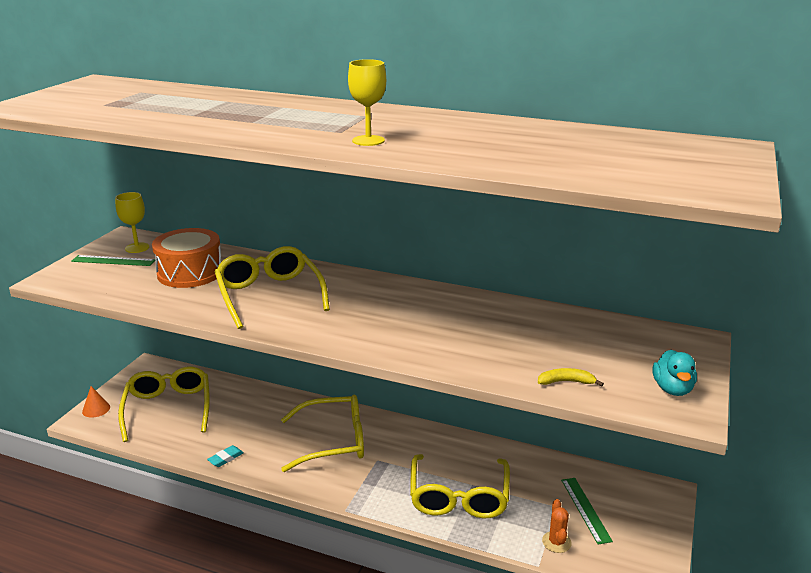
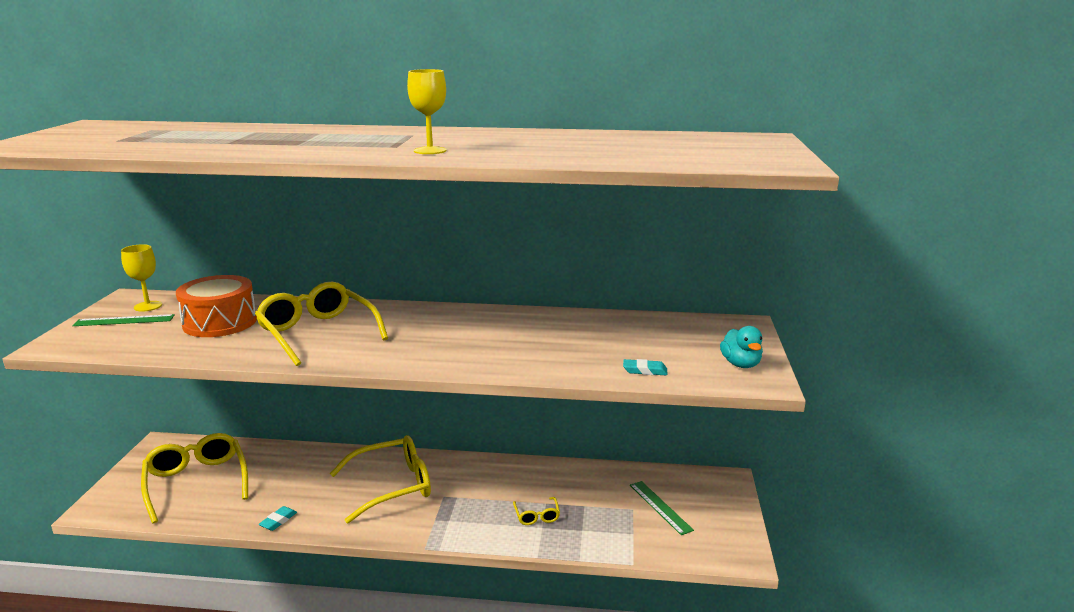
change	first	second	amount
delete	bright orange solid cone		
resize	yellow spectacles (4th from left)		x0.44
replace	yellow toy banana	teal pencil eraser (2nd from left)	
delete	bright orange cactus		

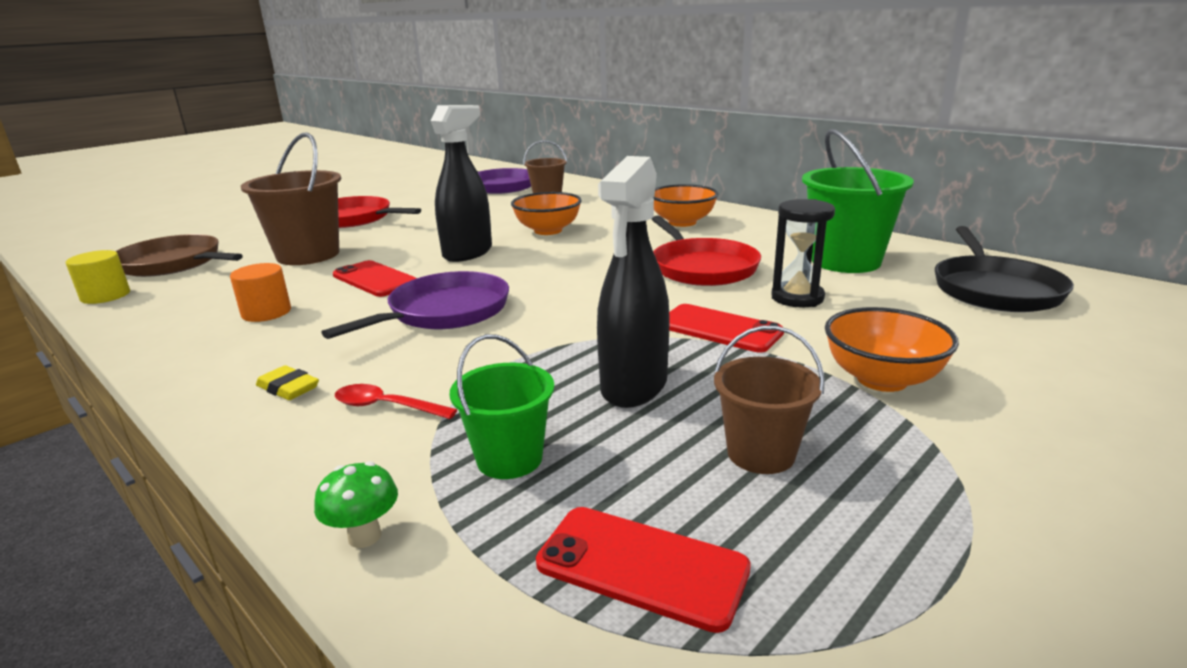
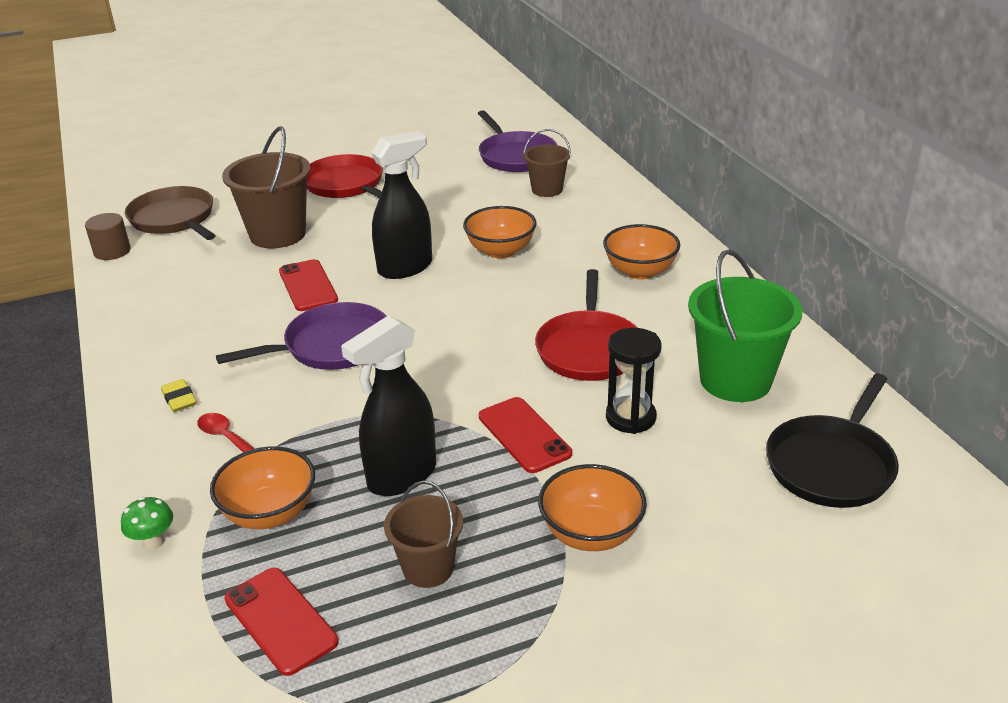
change	first	second	amount
recolor	yellow solid cylinder	dark brown solid cylinder	
delete	bright orange solid cylinder		
replace	green bucket (1st from left)	bright orange deep dish (1st from left)	

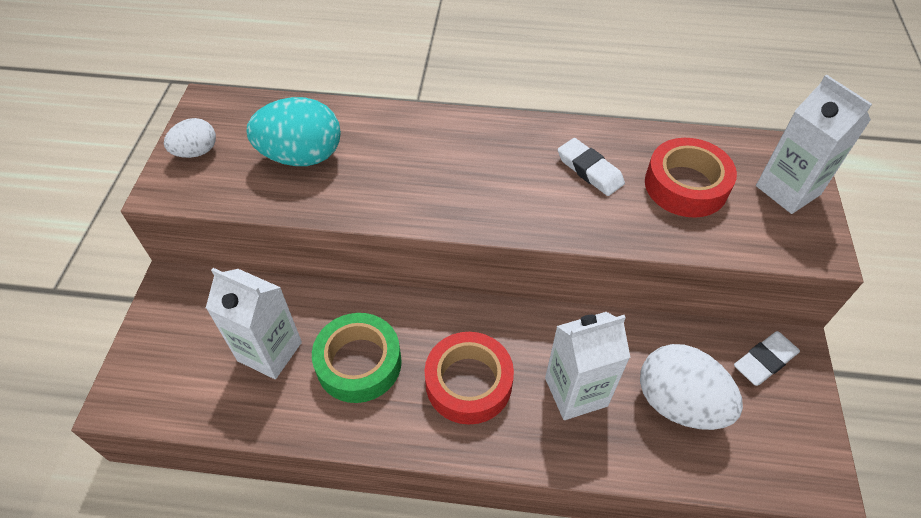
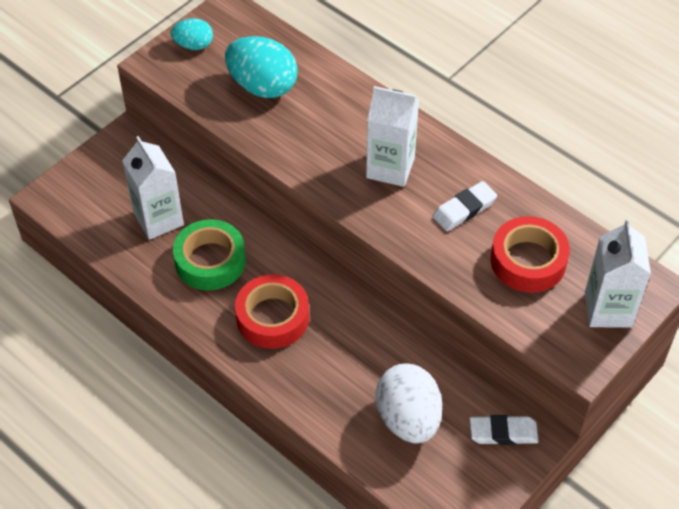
change	first	second	amount
recolor	snow-white egg (1st from left)	teal egg (1st from left)	
move	snow-white carton (2nd from left)		
rotate	snow-white pencil eraser (1st from left)		60 degrees clockwise

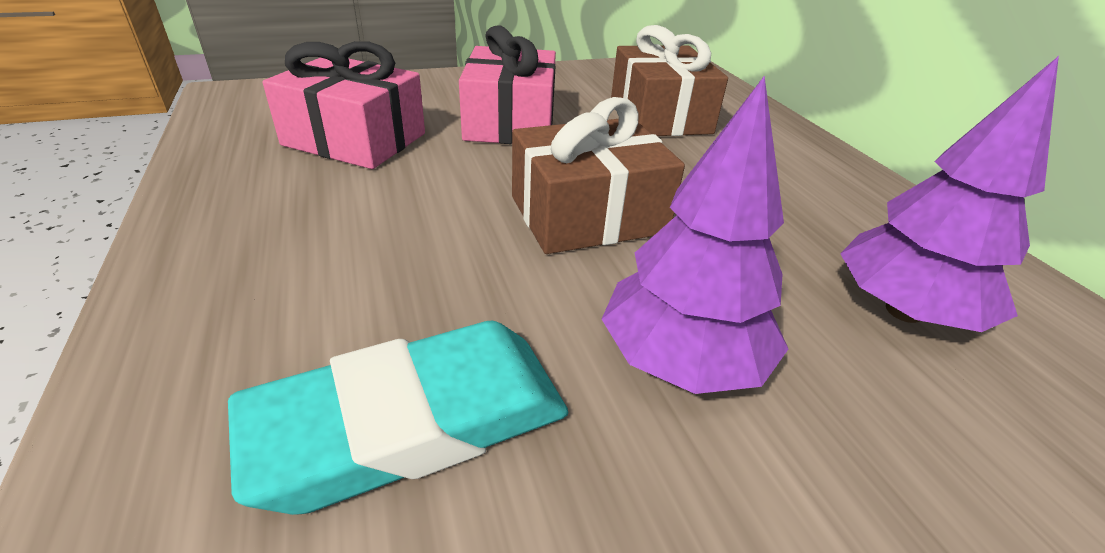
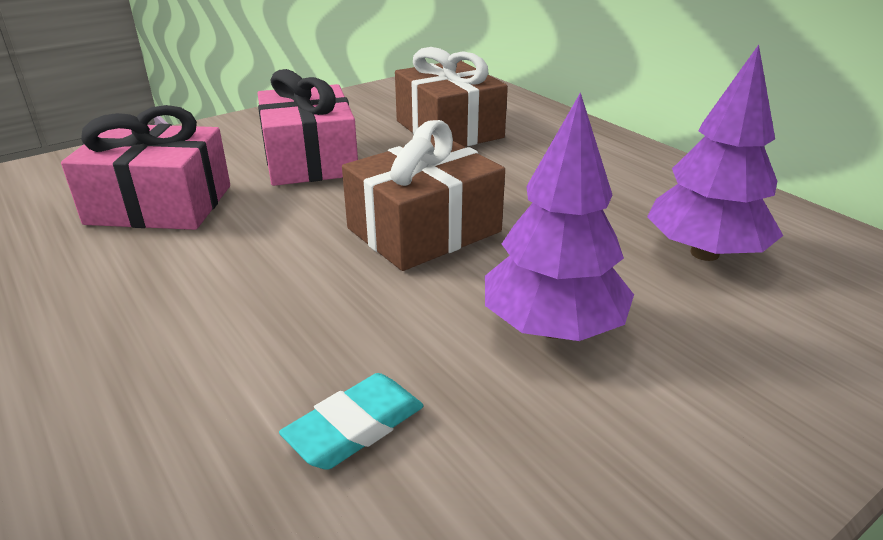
change	first	second	amount
resize	teal pencil eraser		x0.53

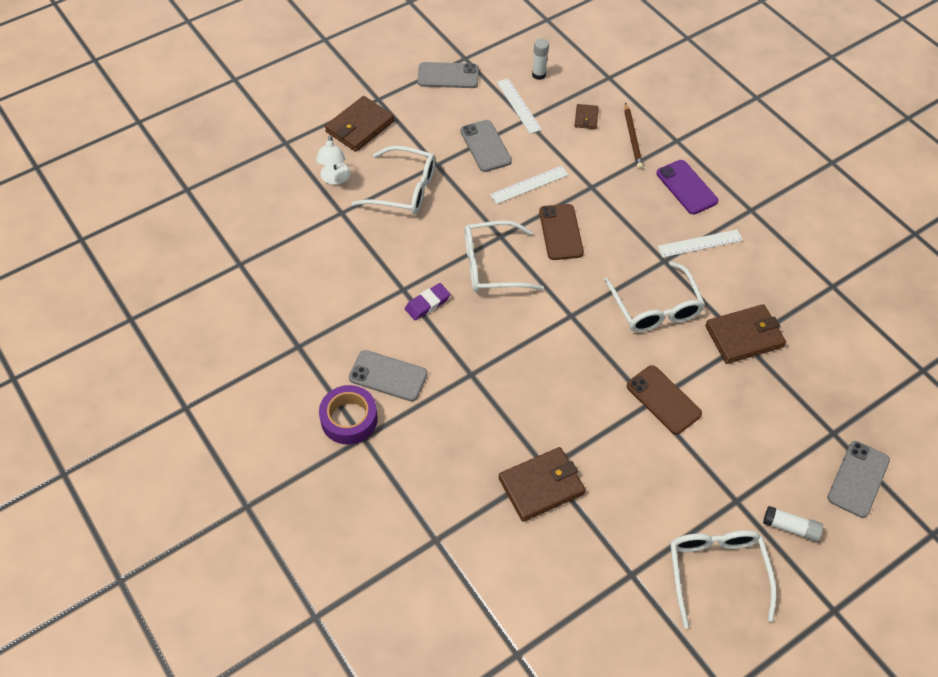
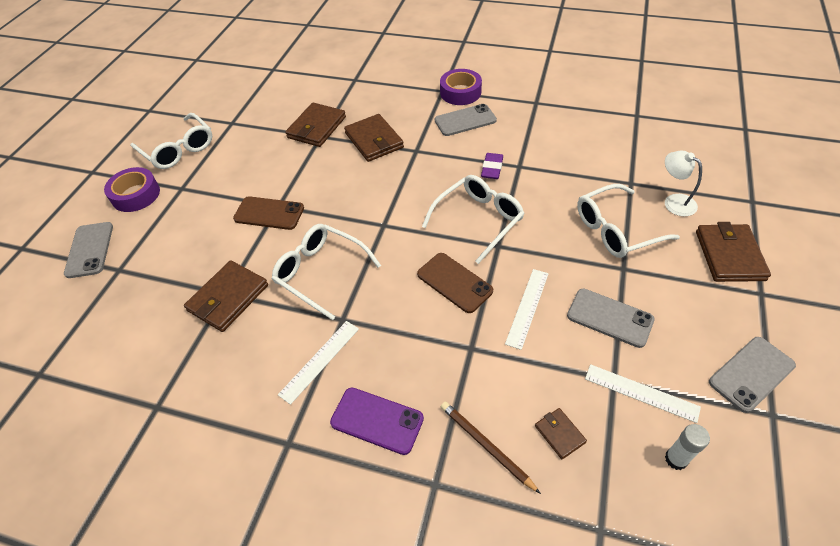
change	first	second	amount
replace	snow-white glue stick (2nd from left)	purple tape (1st from left)	
insert		dark brown wallet (3rd from left)	

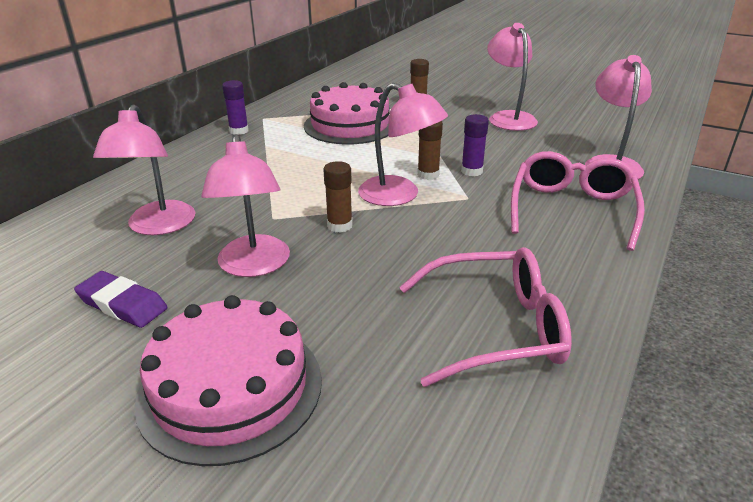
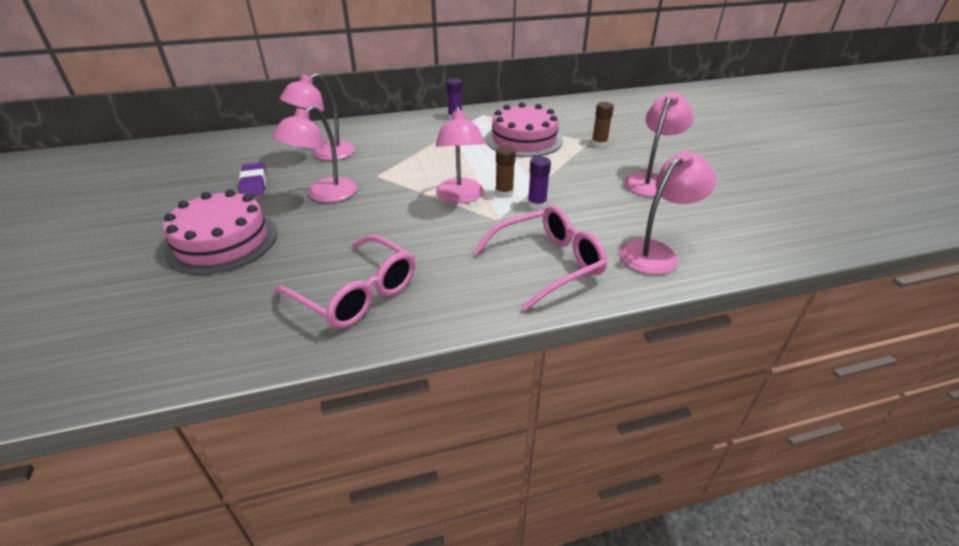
change	first	second	amount
delete	dark brown glue stick (1st from left)		

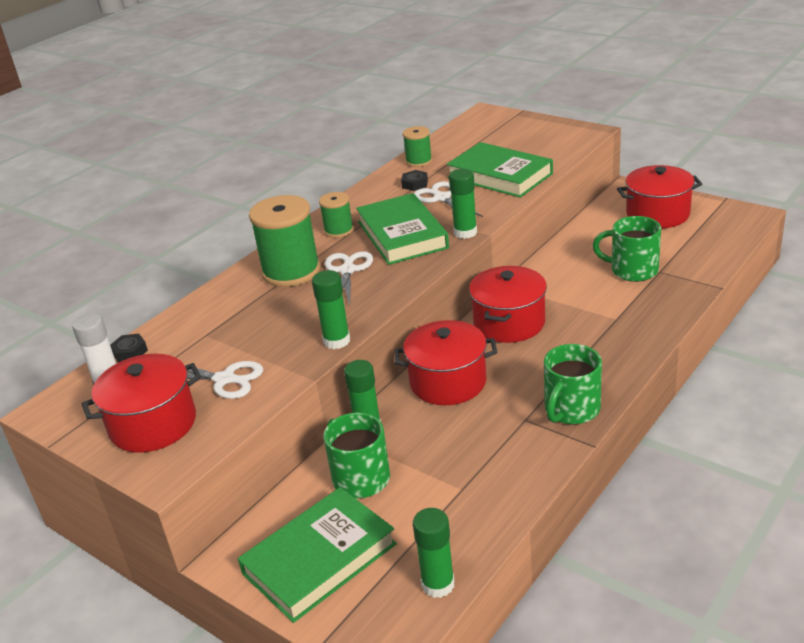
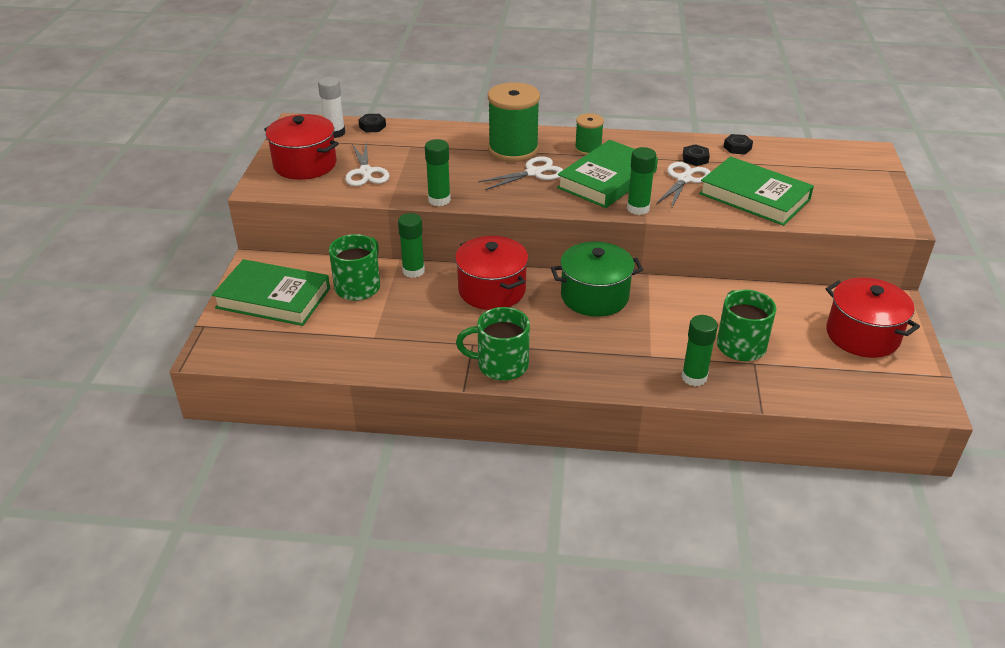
change	first	second	amount
replace	green bobbin (3rd from left)	ebony nut (3rd from left)	
move	green glue stick (3rd from left in the first image)	green glue stick (4th from left)	
rotate	green hardcover (3rd from left)		60 degrees counterclockwise
recolor	scarlet stockpot (3rd from left)	green stockpot	

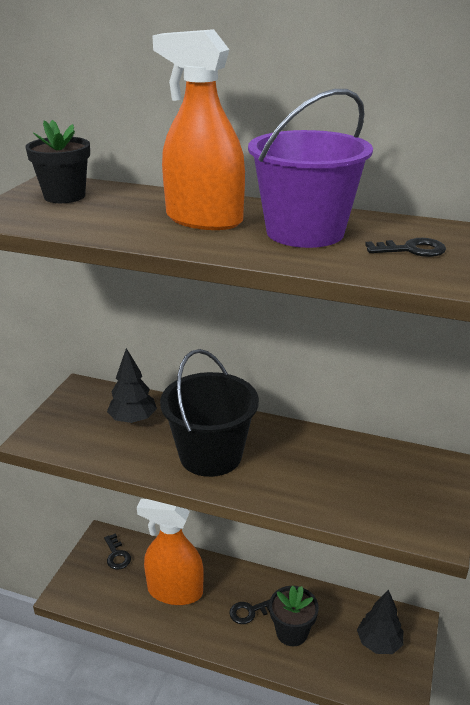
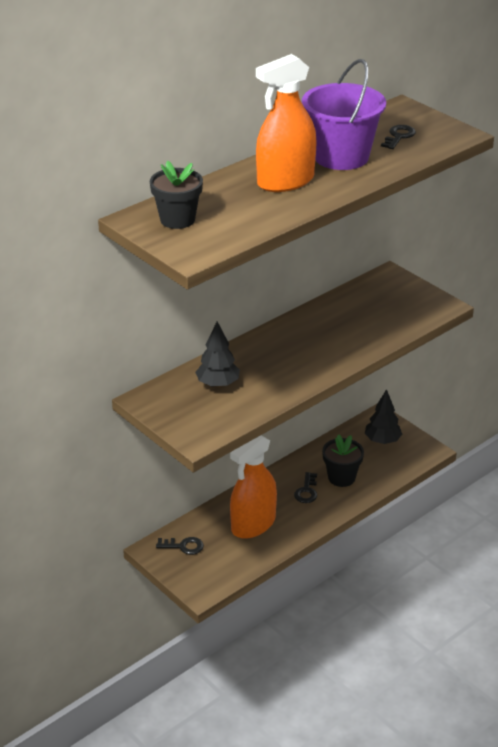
change	first	second	amount
delete	ebony bucket		

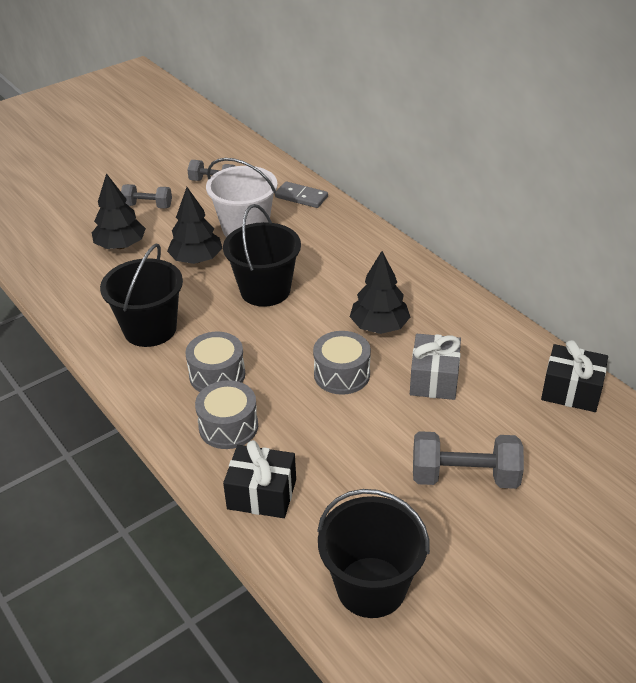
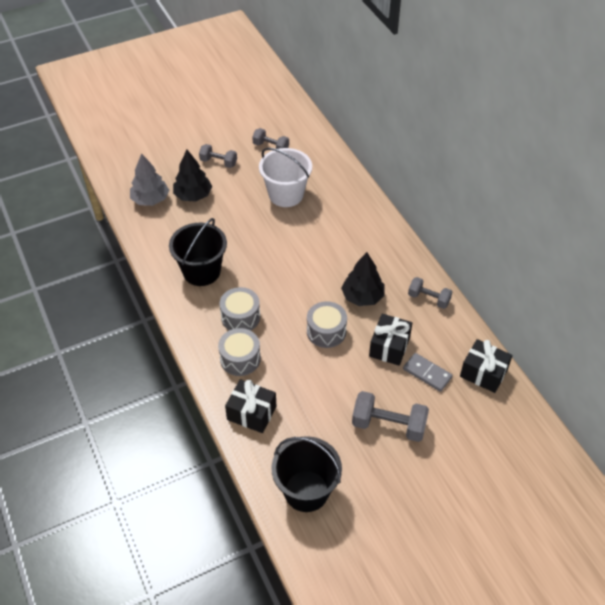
change	first	second	amount
delete	ebony tree (2nd from left)		
delete	ebony bucket (2nd from left)		
move	grey domino tile		
recolor	grey gift	ebony gift (2nd from left)	
insert		grey tree	
insert		grey hand weight (4th from left)	

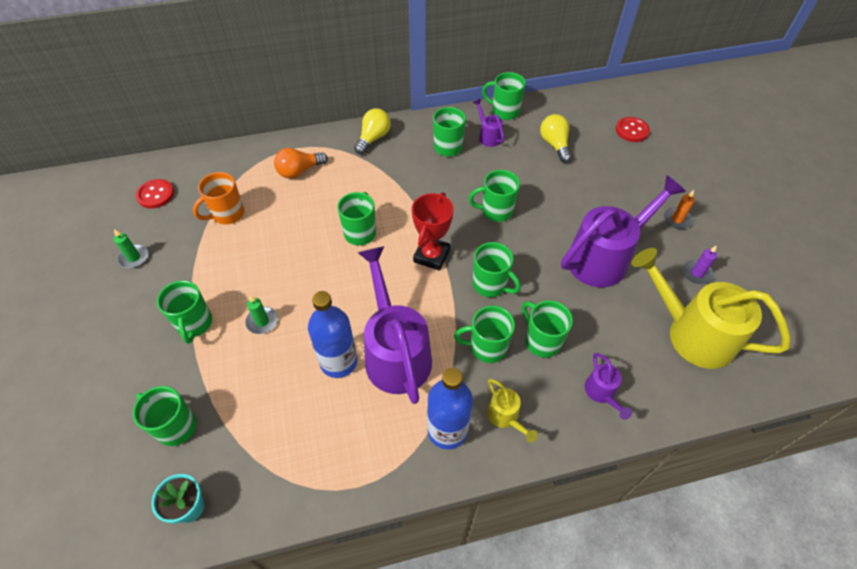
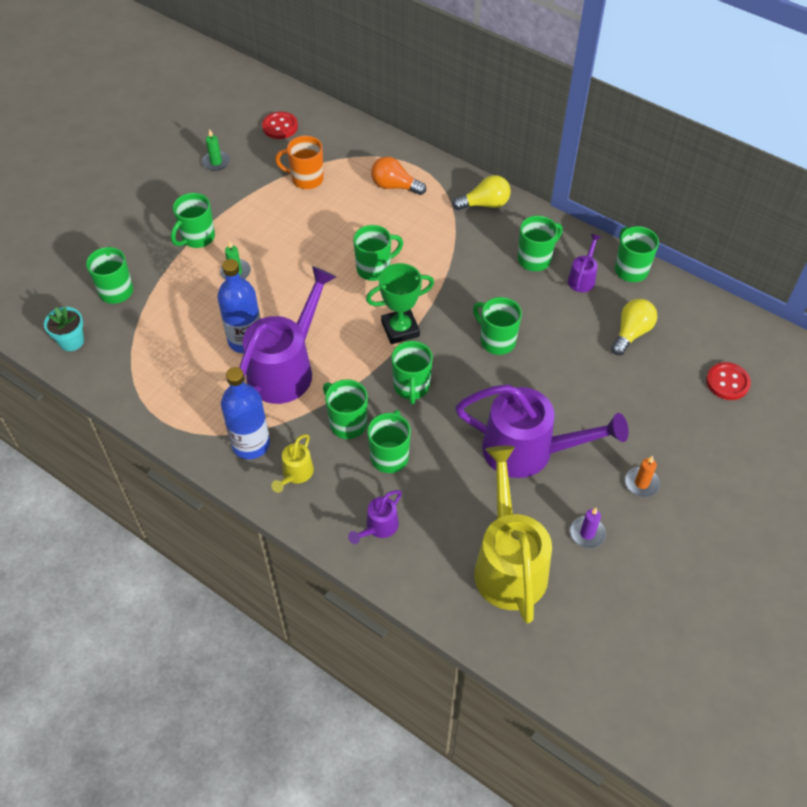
change	first	second	amount
recolor	scarlet trophy	green trophy	

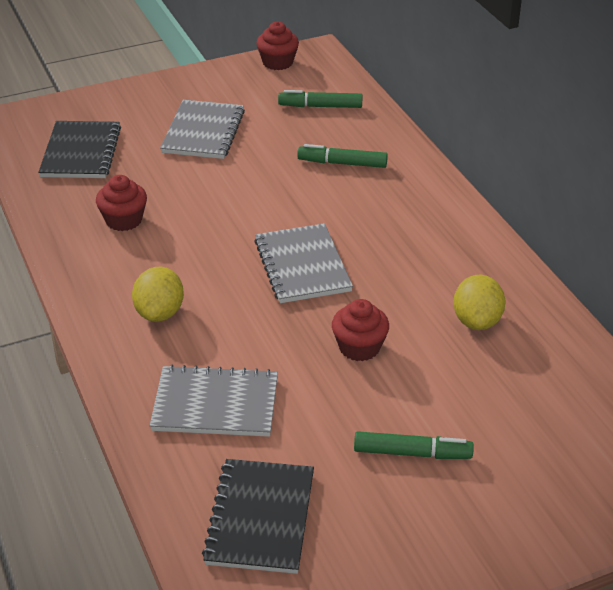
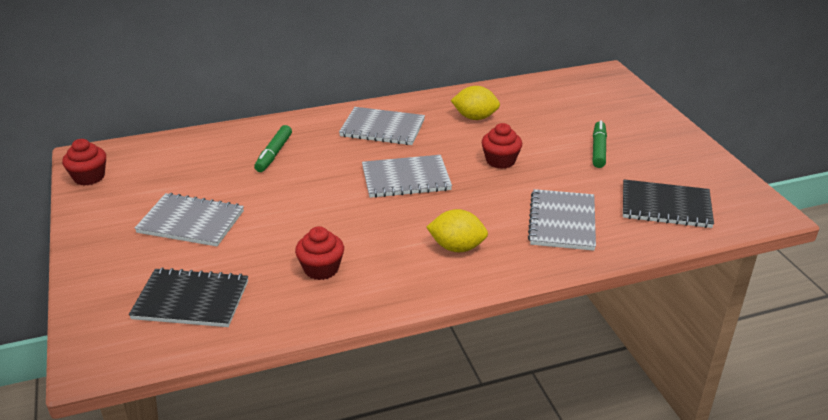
change	first	second	amount
delete	green felt pen (1st from left)		
insert		grey notepad (2nd from left)	

